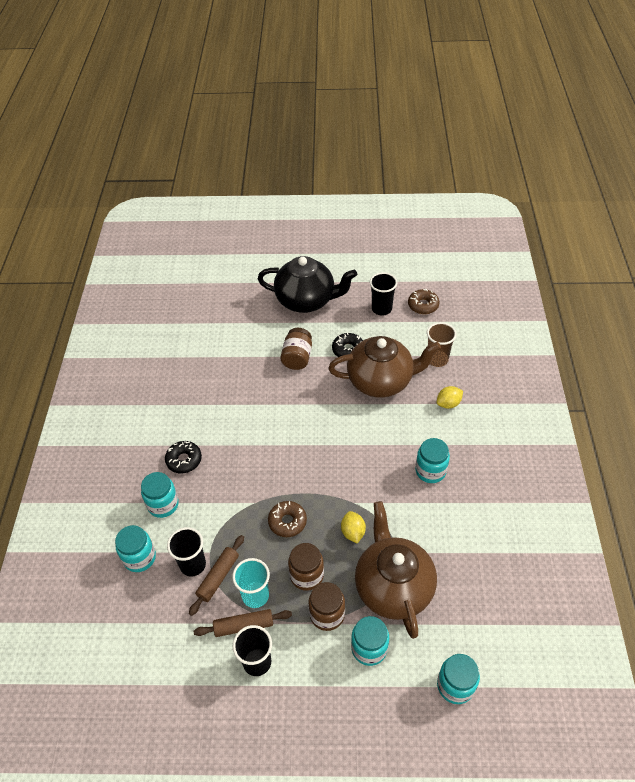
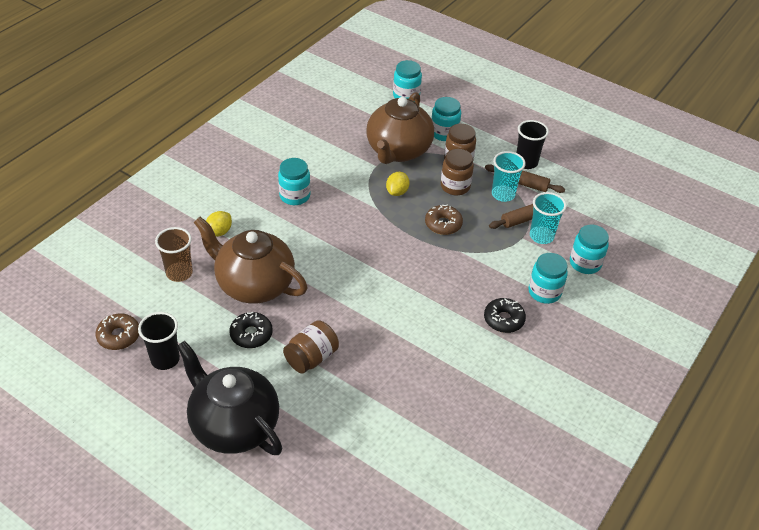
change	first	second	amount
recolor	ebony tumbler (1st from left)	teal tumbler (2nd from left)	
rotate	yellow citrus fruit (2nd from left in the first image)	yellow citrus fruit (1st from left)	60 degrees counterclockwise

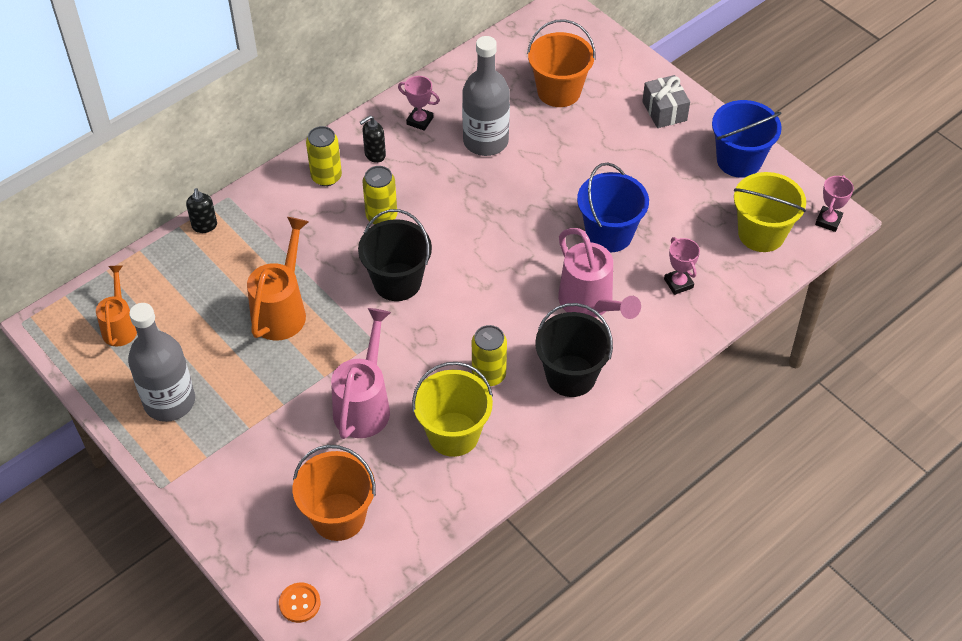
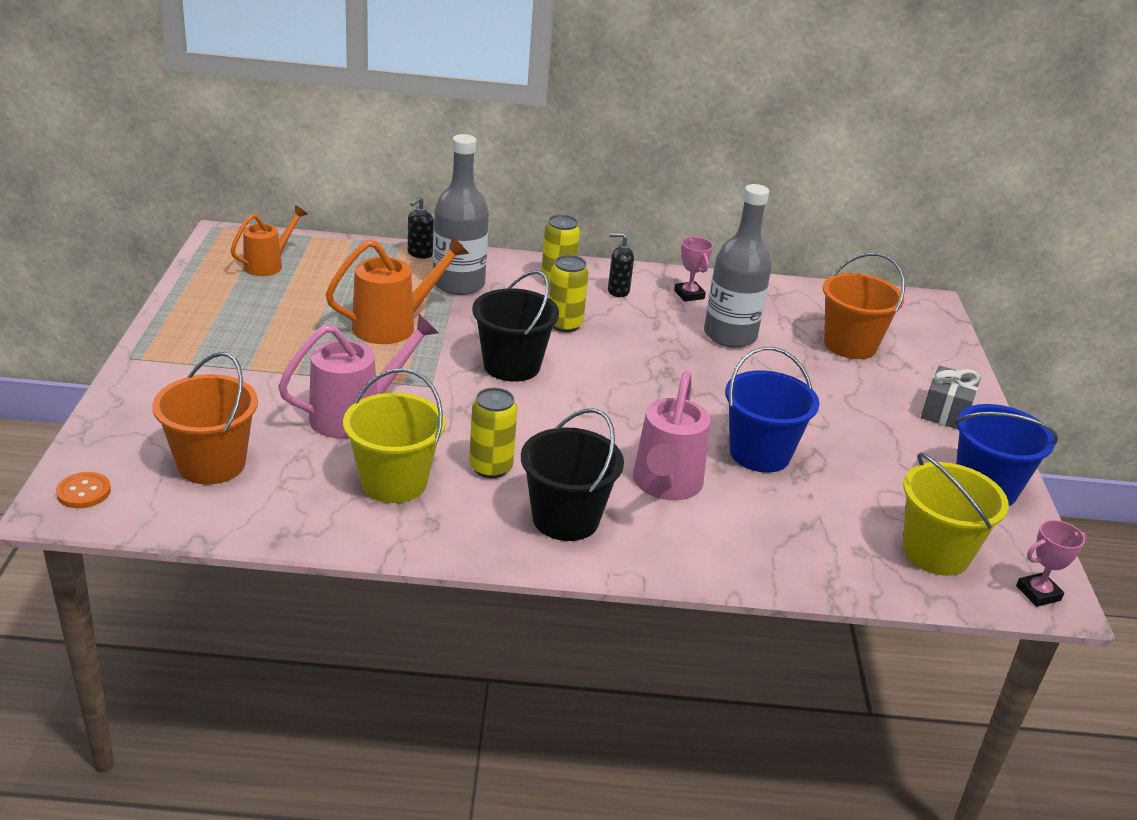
change	first	second	amount
move	grey bottle (1st from left)		
delete	rose-pink trophy (2nd from left)		

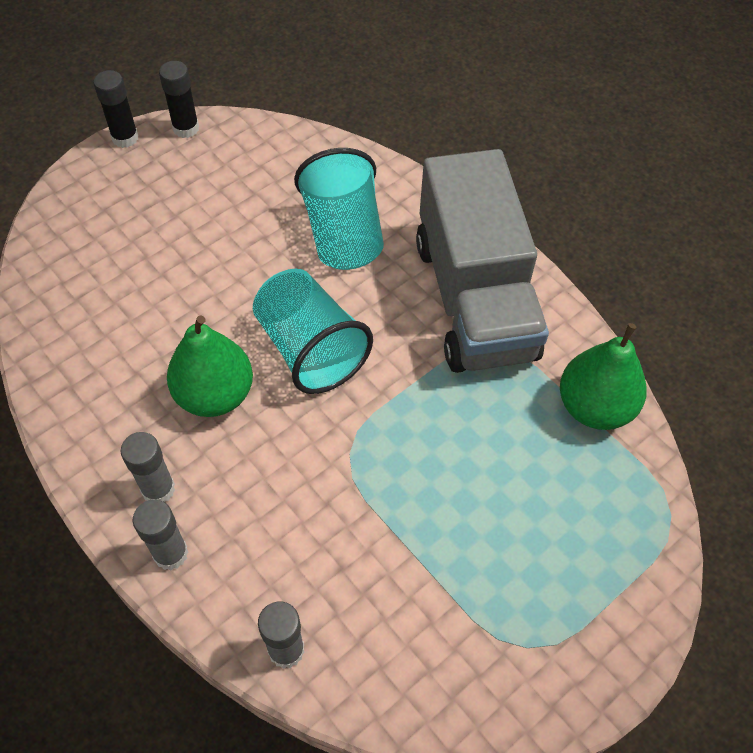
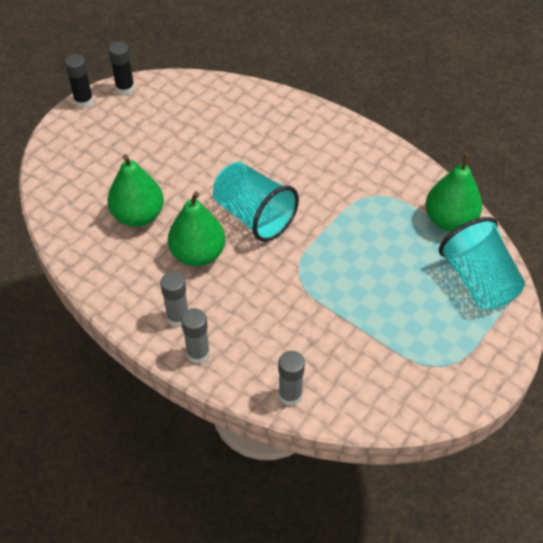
change	first	second	amount
move	teal tumbler (2nd from left)		
delete	grey truck		
insert		green pear fruit (1st from left)	

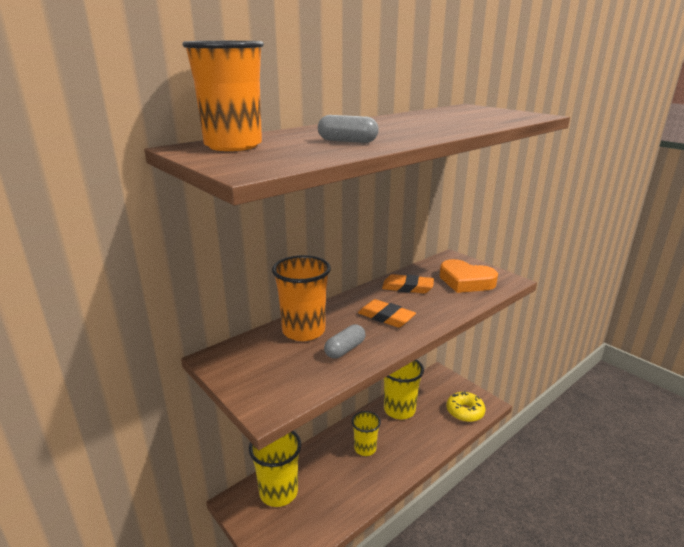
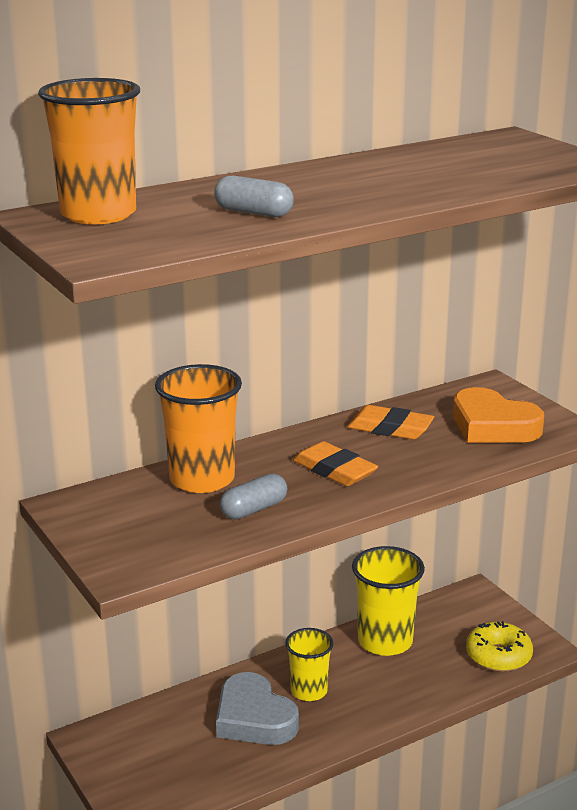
change	first	second	amount
delete	yellow tumbler (1st from left)		
insert		grey love heart	

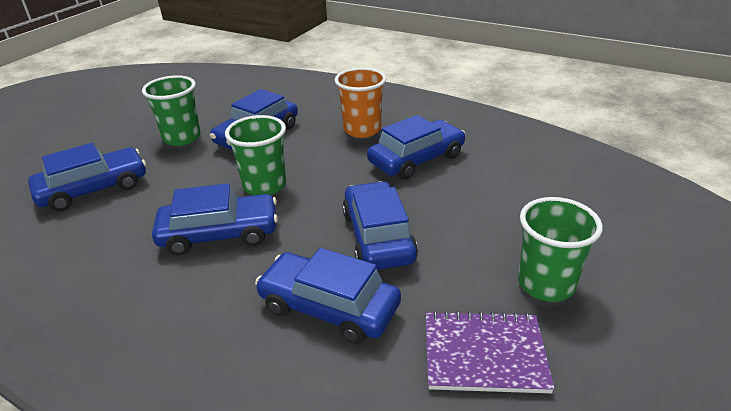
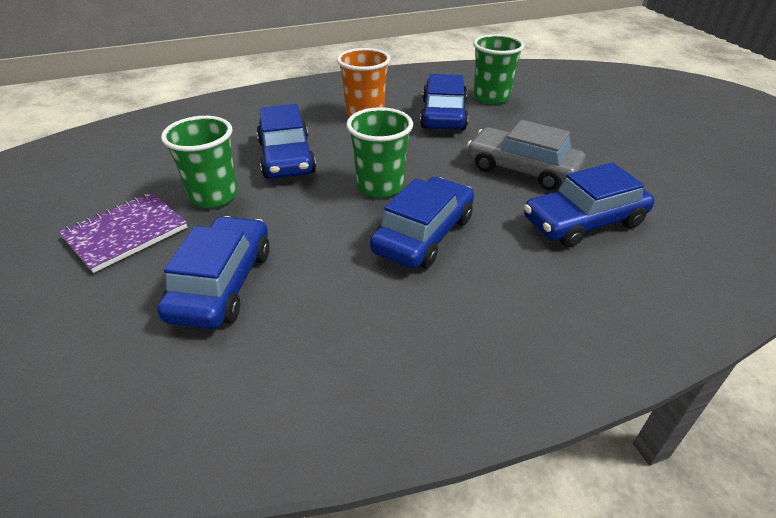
change	first	second	amount
recolor	cobalt car (5th from left)	grey car	
move	purple notepad		
move	green tumbler (3rd from left)		

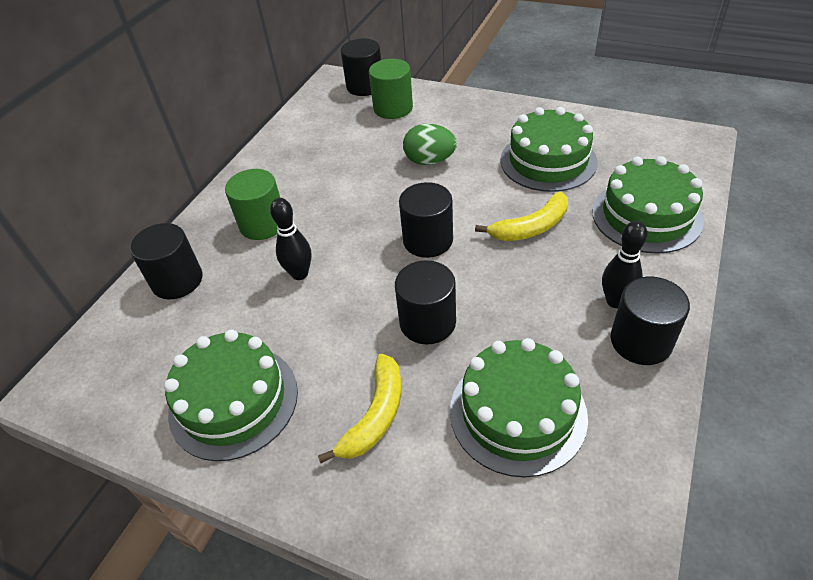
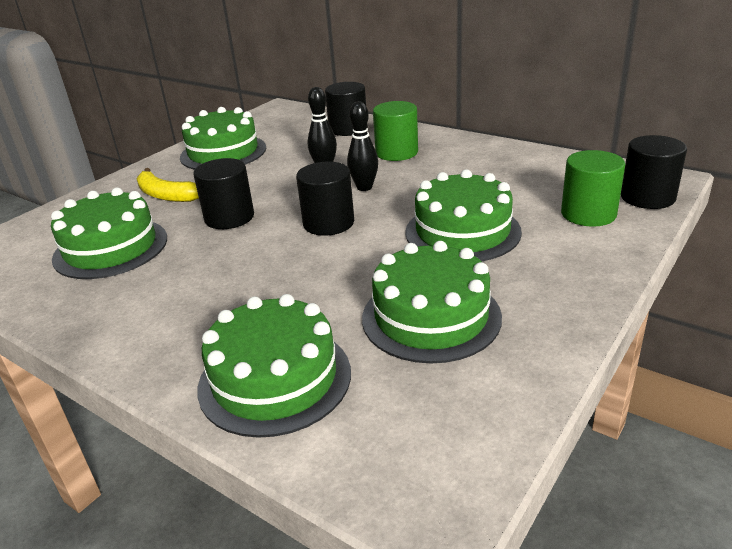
change	first	second	amount
replace	green egg	green layer cake (5th from left)	
delete	yellow toy banana (2nd from left)		
move	ebony tenpin (2nd from left)		
delete	ebony solid cylinder (5th from left)		

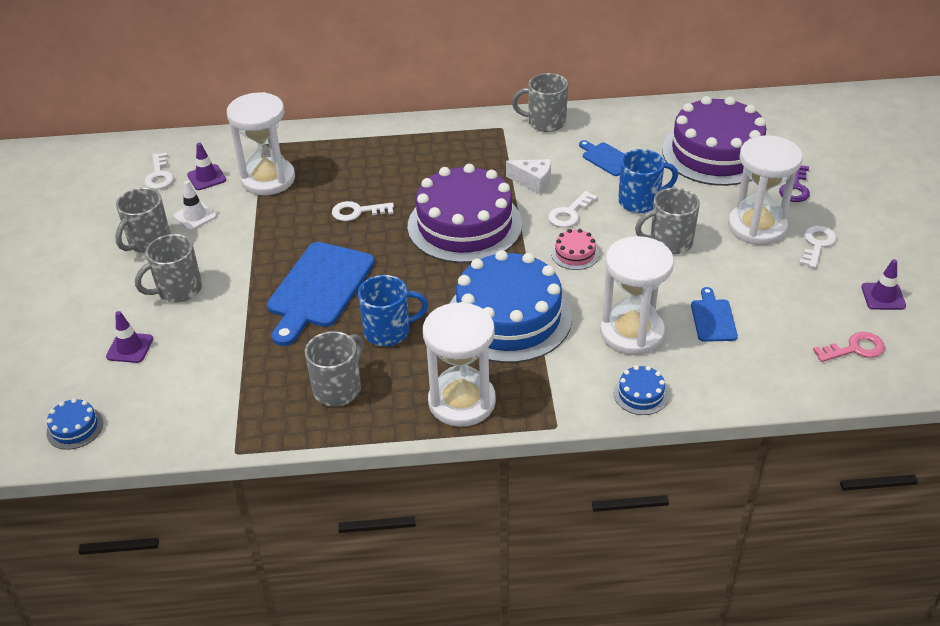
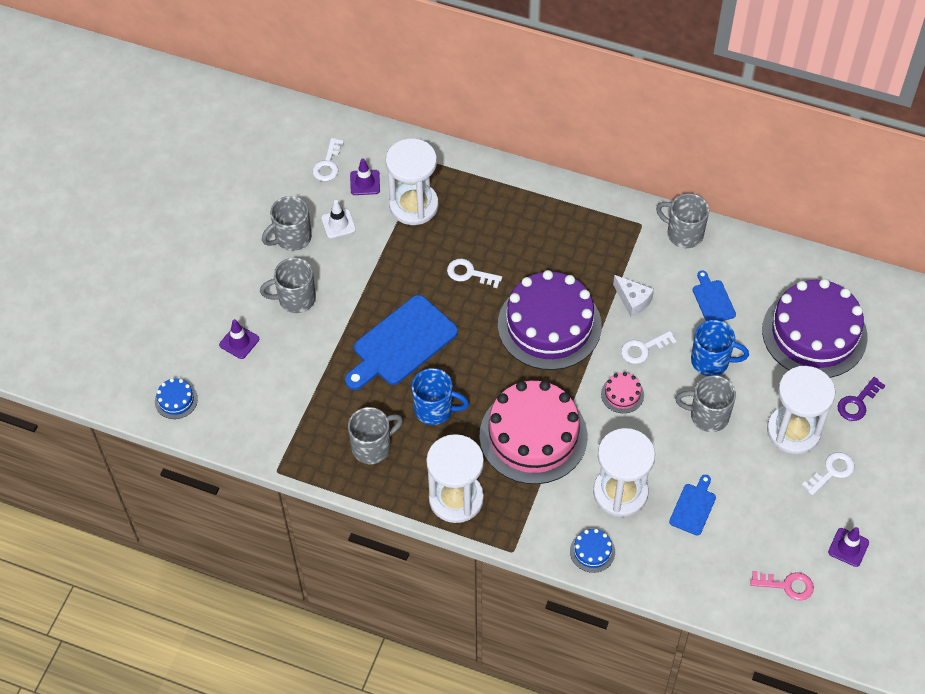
change	first	second	amount
recolor	cobalt layer cake (2nd from left)	rose-pink layer cake (1st from left)	

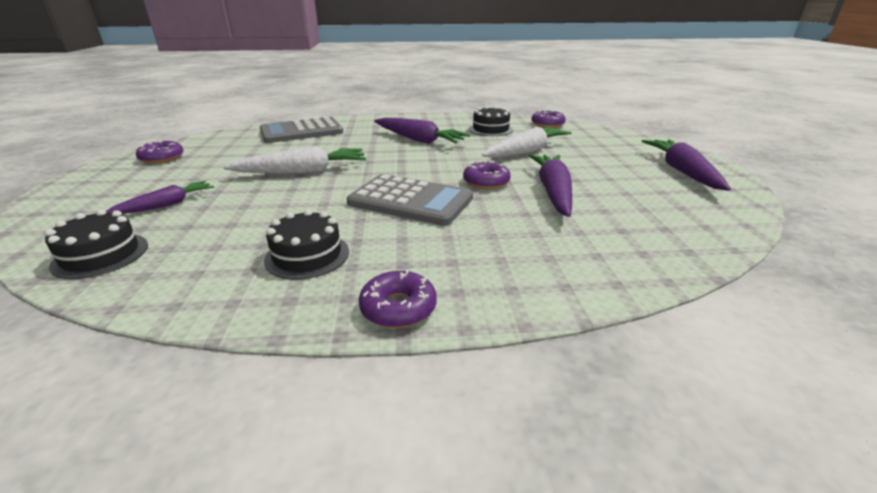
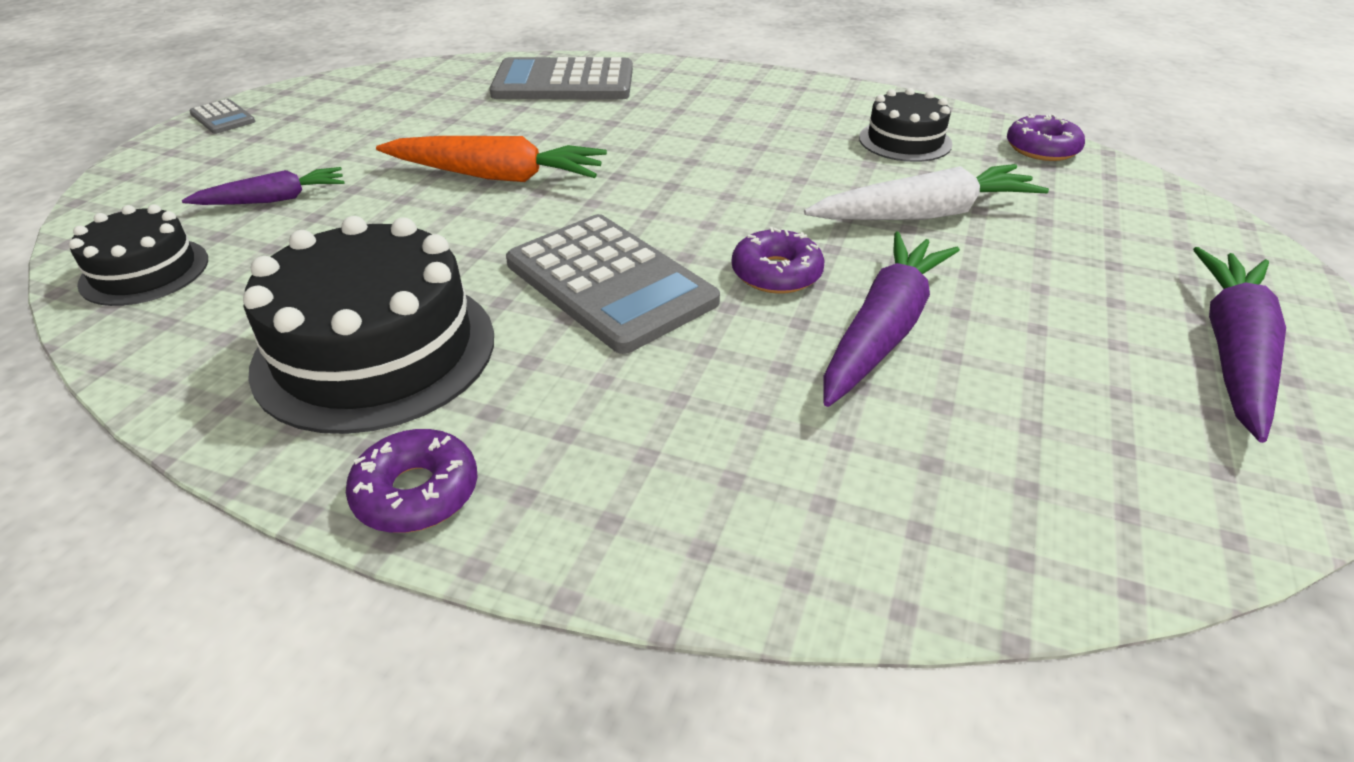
change	first	second	amount
delete	purple donut (1st from left)		
recolor	snow-white carrot (1st from left)	bright orange carrot	
resize	ebony layer cake (2nd from left)		x1.78
delete	purple carrot (2nd from left)		
insert		grey calculator (1st from left)	

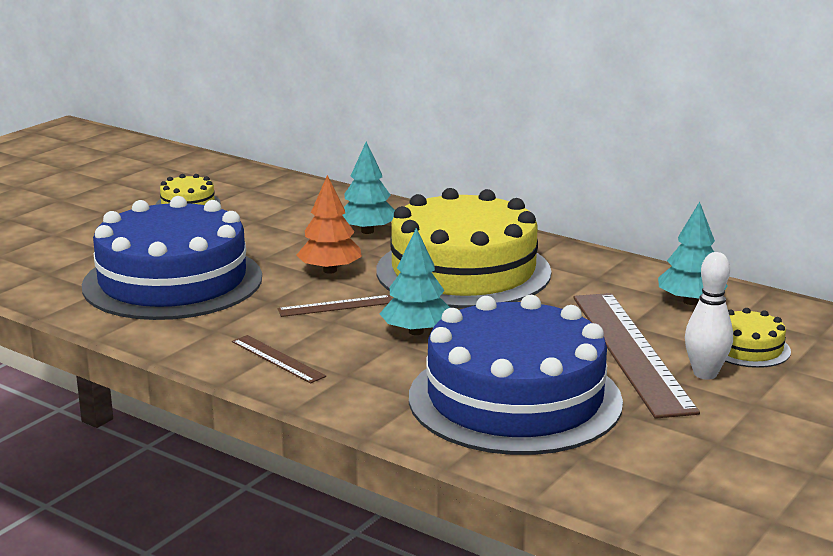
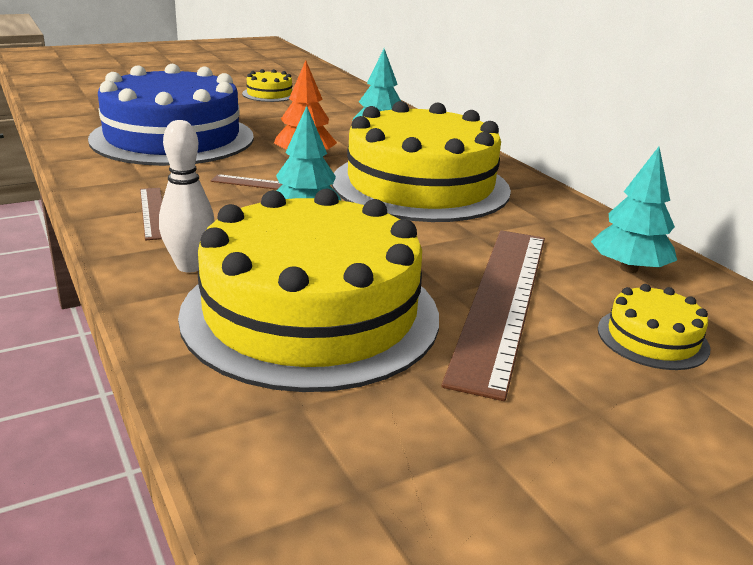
change	first	second	amount
recolor	cobalt layer cake (2nd from left)	yellow layer cake (2nd from left)	
move	snow-white tenpin		

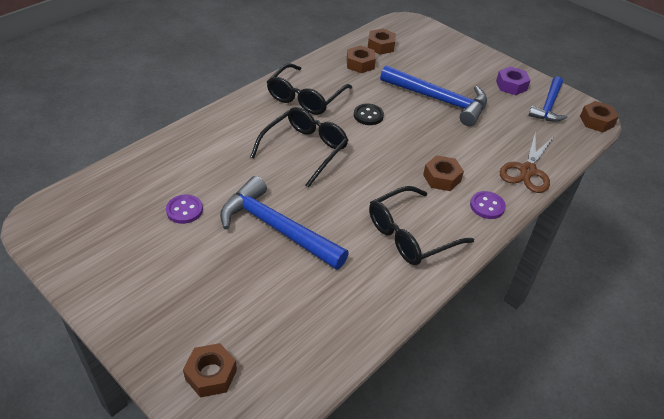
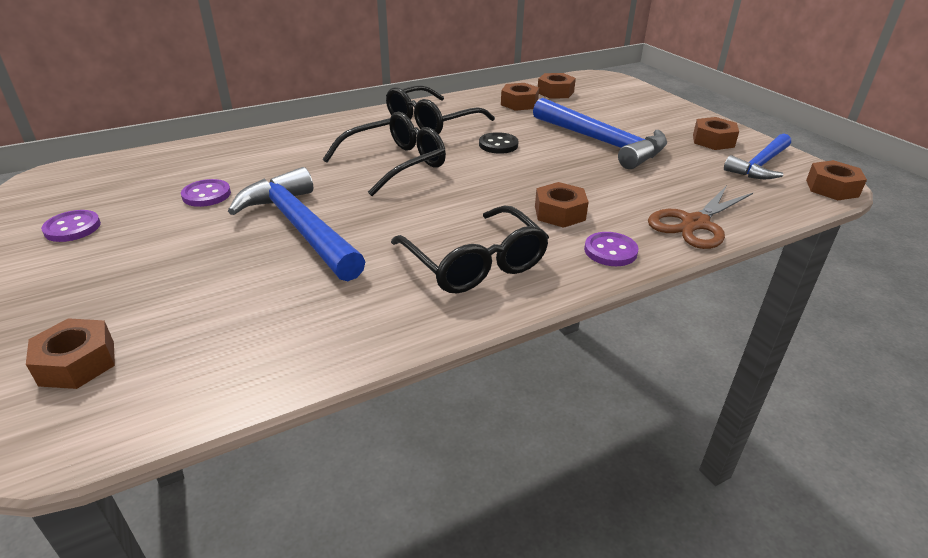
change	first	second	amount
rotate	ebony spectacles (3rd from left)		105 degrees counterclockwise
recolor	purple nut	dark brown nut (5th from left)	
insert		purple sewing button (1st from left)	

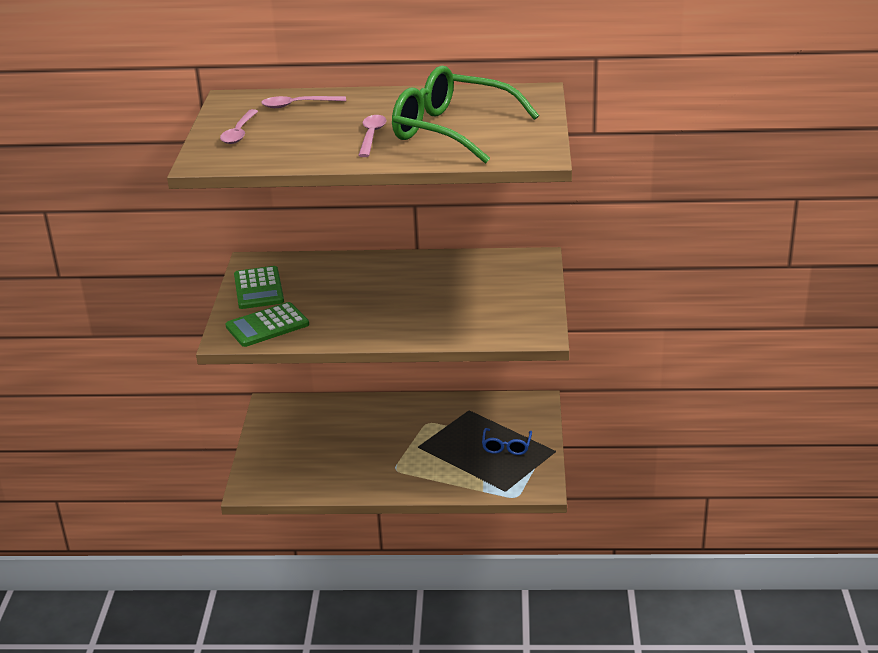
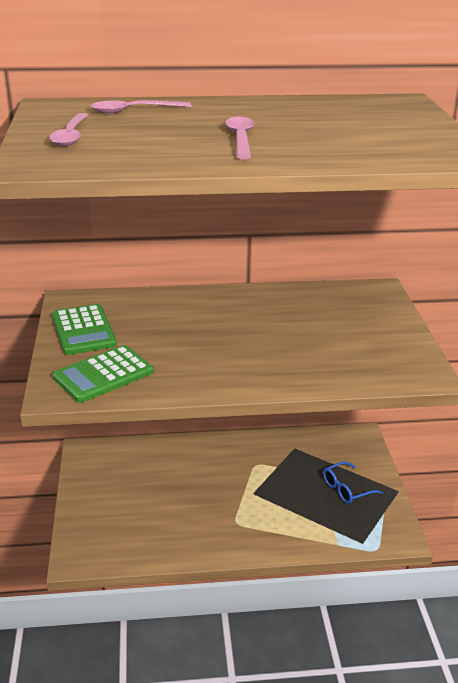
change	first	second	amount
delete	green spectacles		
rotate	cobalt spectacles		60 degrees clockwise

